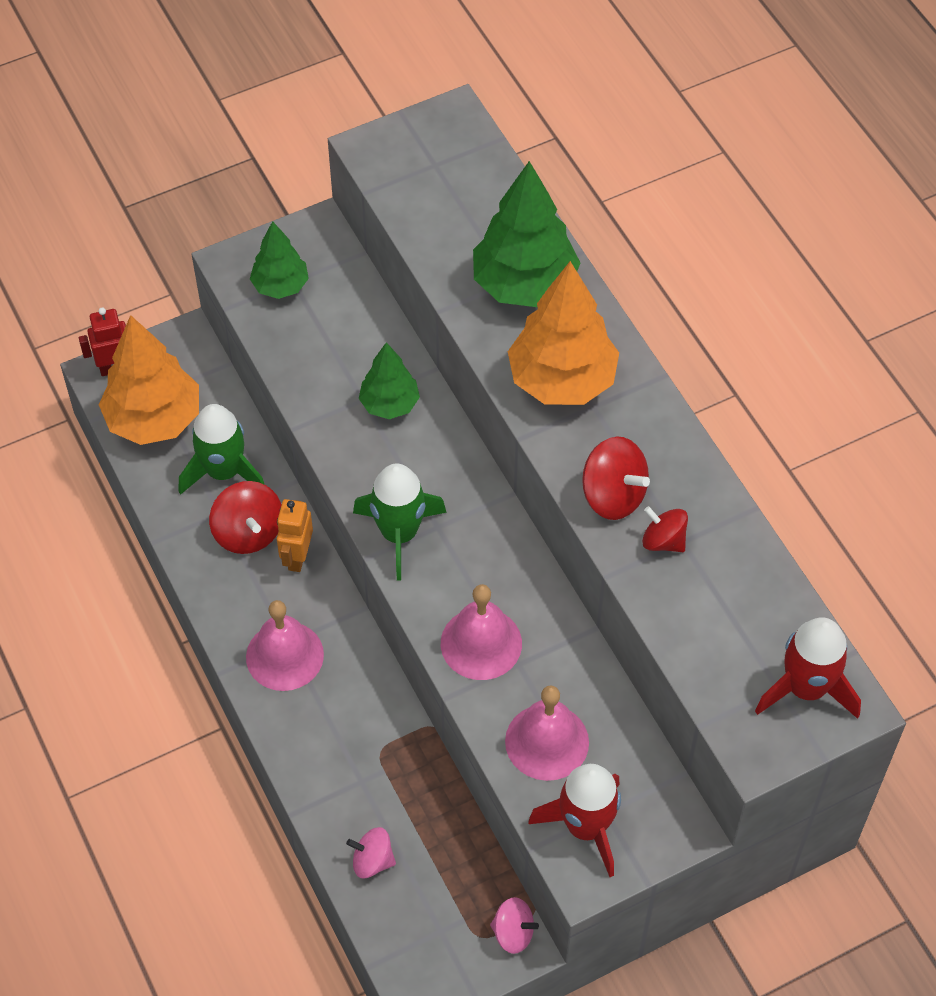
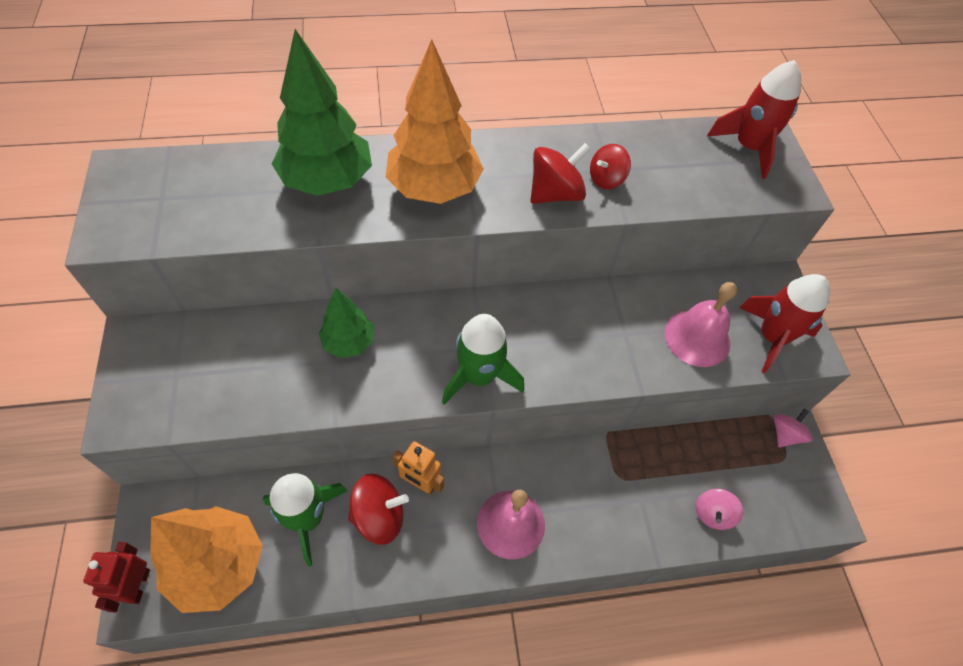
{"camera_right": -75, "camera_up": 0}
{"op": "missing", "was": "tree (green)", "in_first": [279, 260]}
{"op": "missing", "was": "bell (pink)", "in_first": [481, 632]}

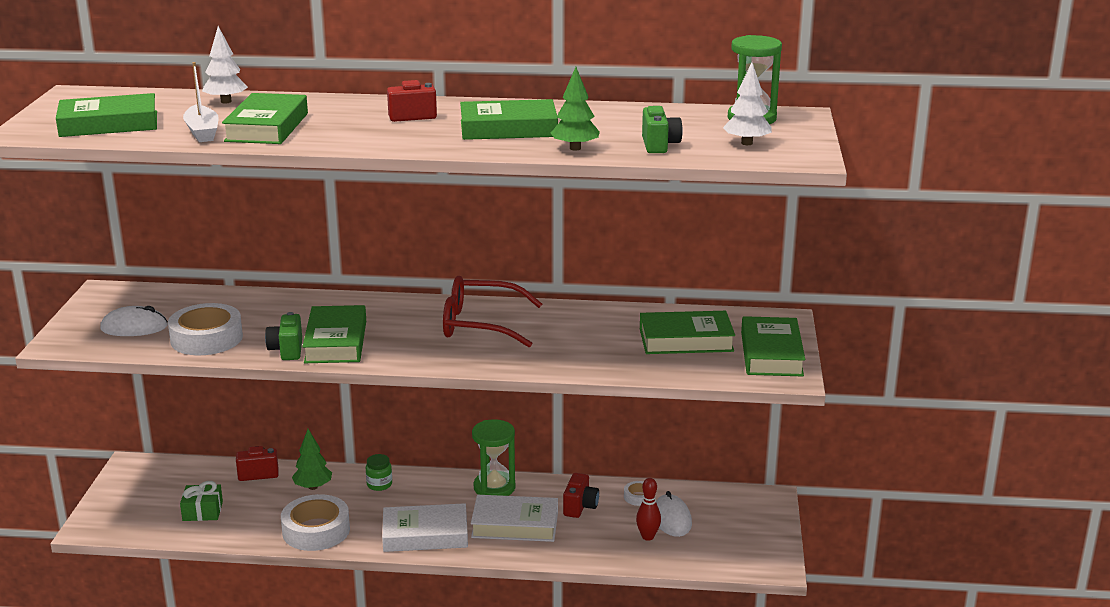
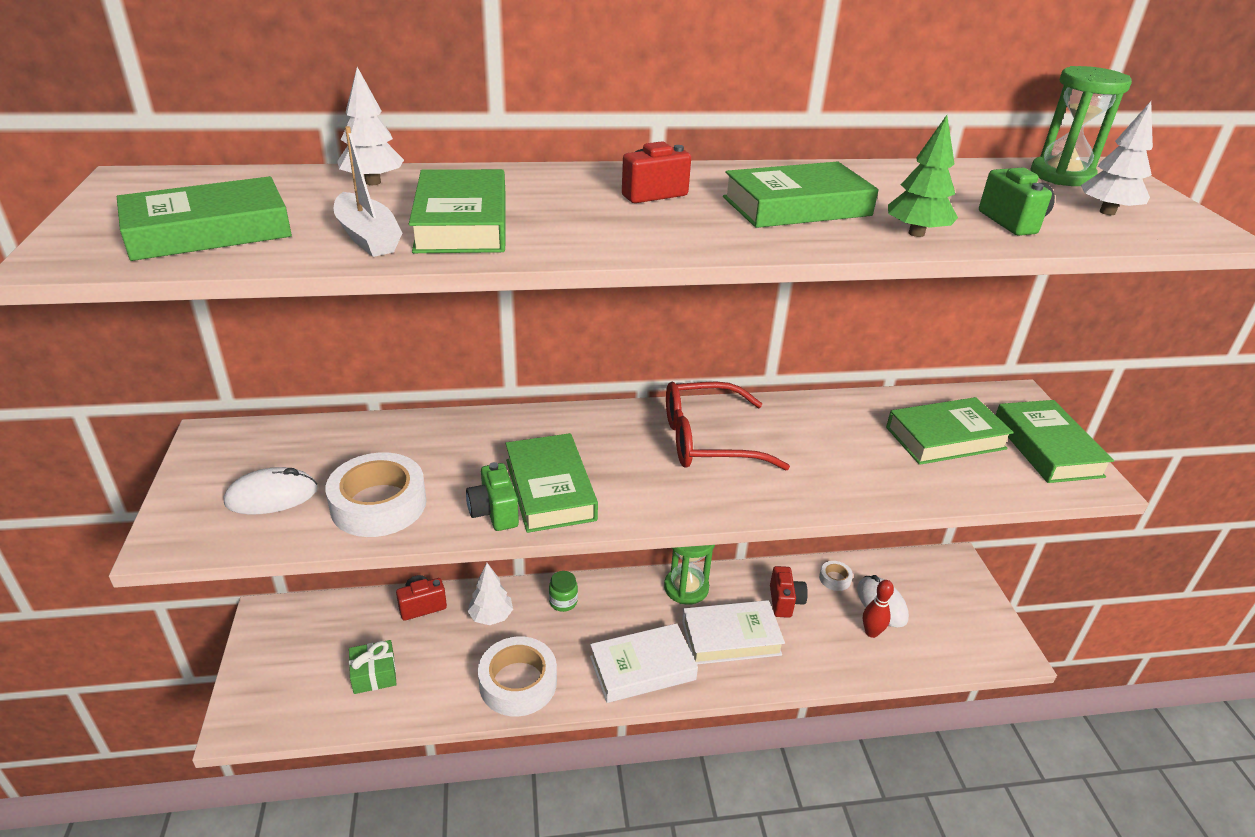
{"camera_right": -15, "camera_up": 10}
{"op": "colour", "was": "tree (green)", "now": "tree (white)", "in_first": [312, 459], "in_second": [490, 594]}

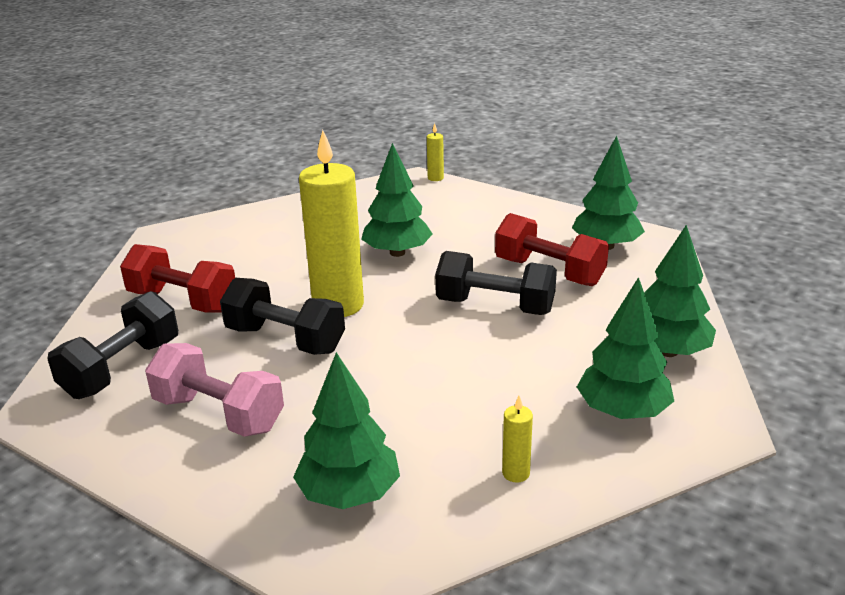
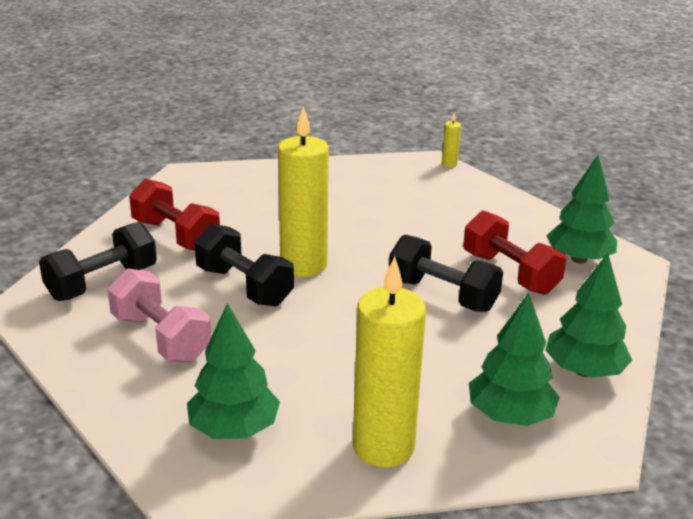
{"camera_right": 15, "camera_up": 0}
{"op": "missing", "was": "tree (green)", "in_first": [397, 200]}
{"op": "size", "was": "candle (yellow)", "in_first": [517, 439], "in_second": [389, 362], "ratio": 2.46}

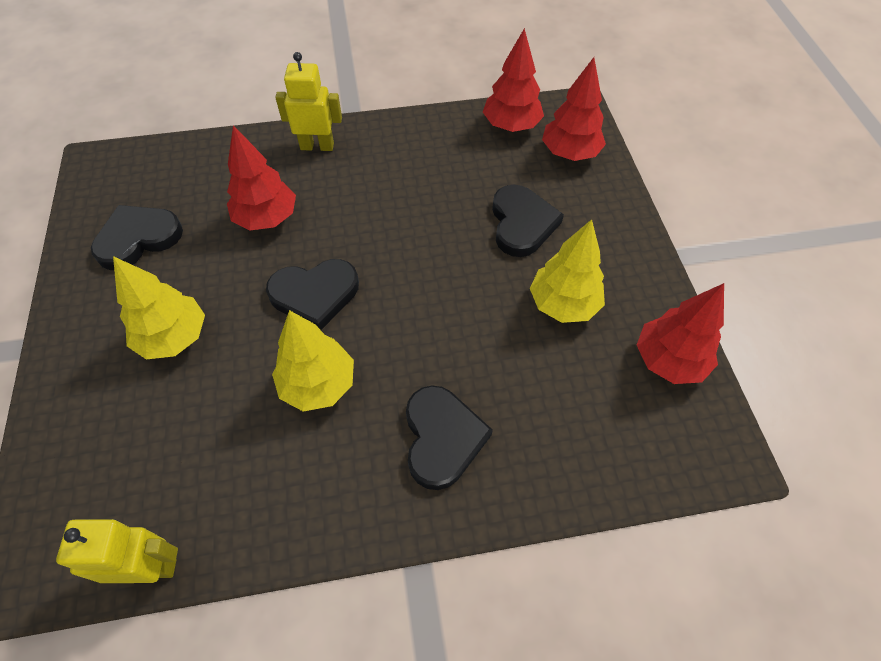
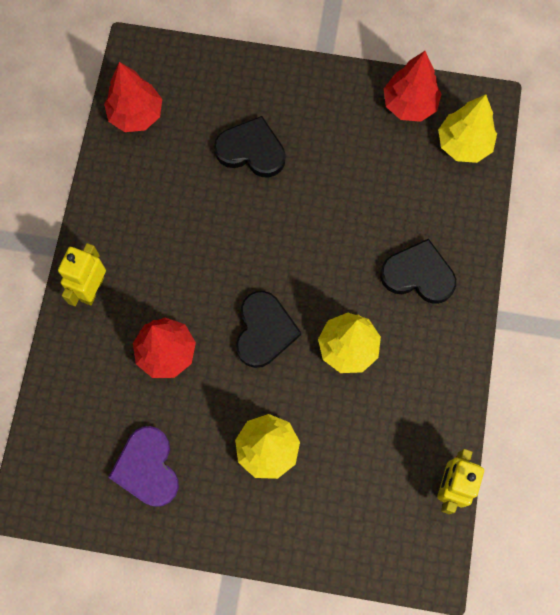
{"camera_right": -70, "camera_up": 15}
{"op": "missing", "was": "tree (red)", "in_first": [574, 109]}
{"op": "colour", "was": "heart (black)", "now": "heart (purple)", "in_first": [137, 237], "in_second": [143, 466]}
{"op": "relocated", "was": "tree (yellow)", "in_first": [567, 271], "in_second": [467, 128]}

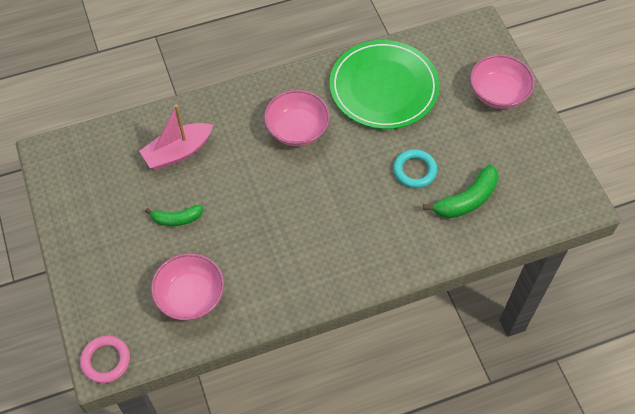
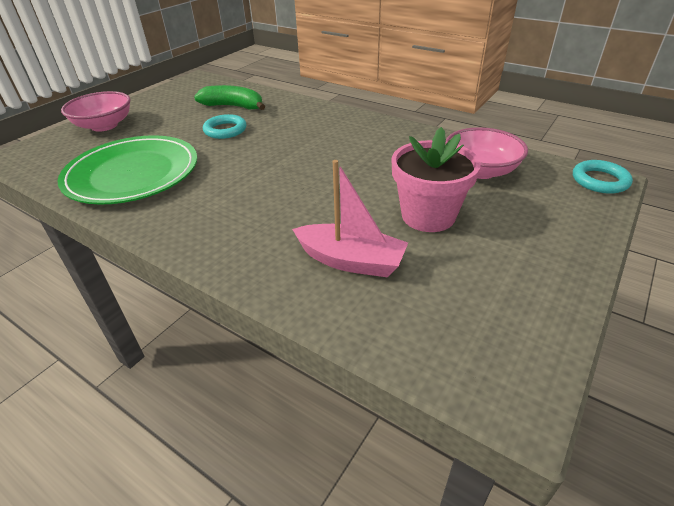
{"camera_right": -125, "camera_up": -20}
{"op": "missing", "was": "bowl (pink)", "in_first": [297, 118]}
{"op": "exchanged", "was": "banana (green)", "now": "flower pot (pink)", "in_first": [174, 215], "in_second": [436, 179]}
{"op": "colour", "was": "ring (pink)", "now": "ring (turquoise)", "in_first": [105, 359], "in_second": [603, 177]}

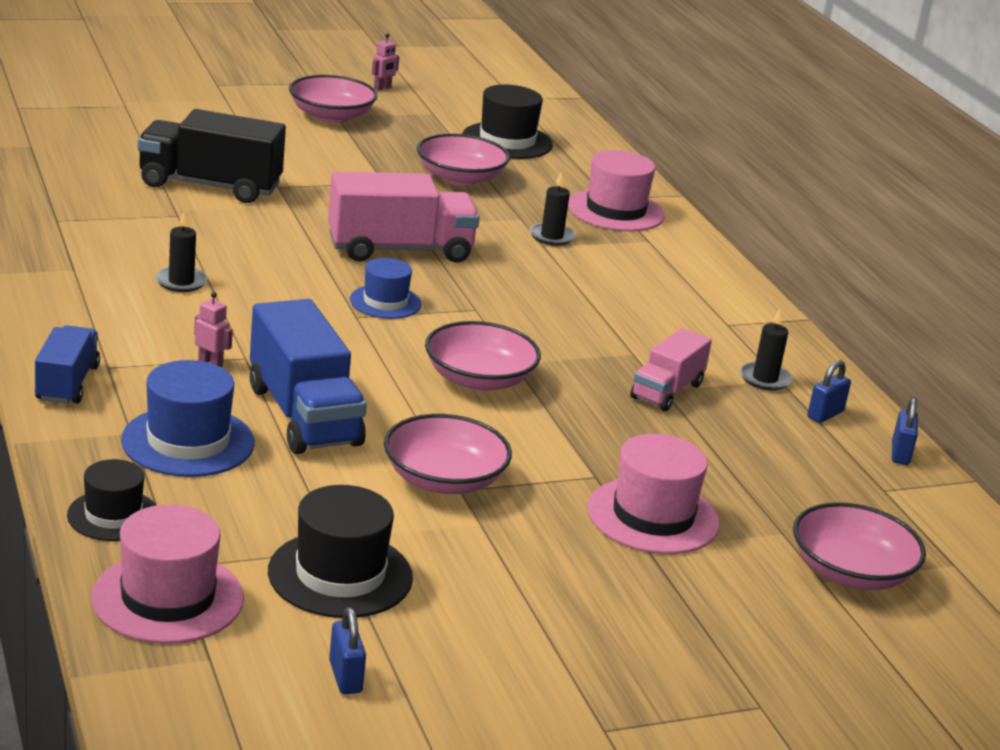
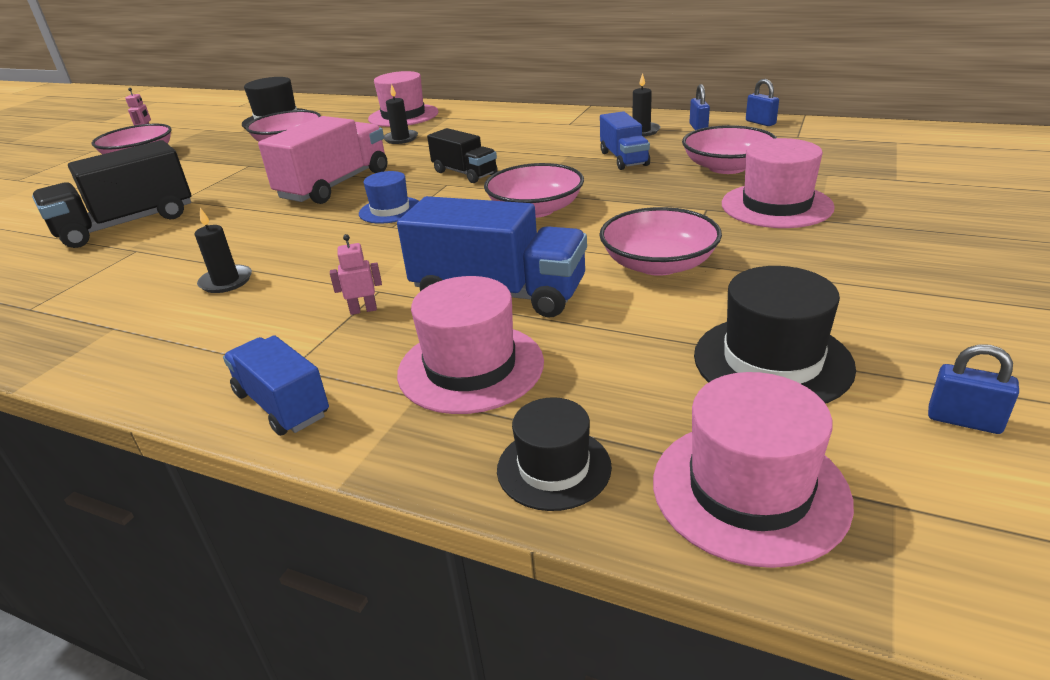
{"camera_right": -40, "camera_up": 5}
{"op": "colour", "was": "truck (pink)", "now": "truck (blue)", "in_first": [671, 369], "in_second": [625, 140]}
{"op": "colour", "was": "hat (blue)", "now": "hat (pink)", "in_first": [188, 418], "in_second": [470, 345]}
{"op": "relocated", "was": "bowl (pink)", "in_first": [859, 546], "in_second": [729, 149]}
{"op": "appeared", "now": "truck (black)", "in_second": [462, 155]}

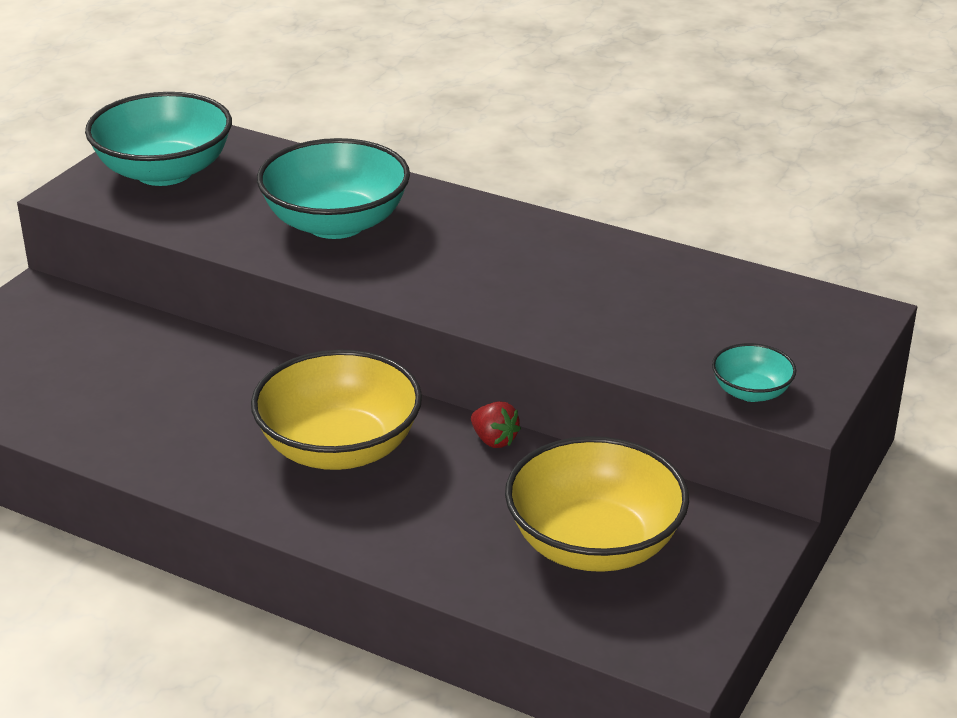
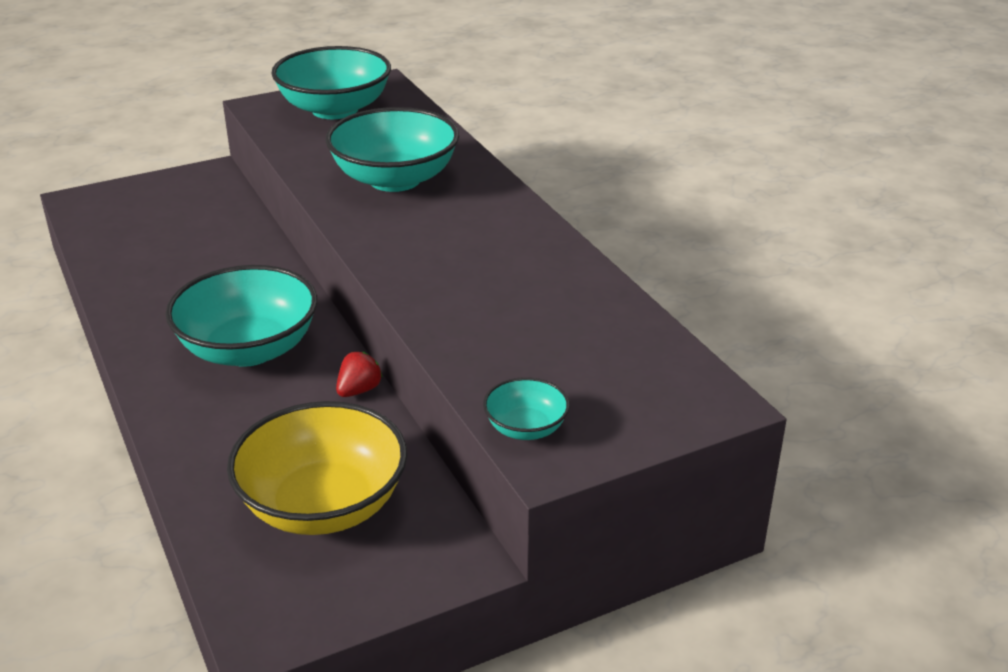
{"camera_right": 35, "camera_up": 0}
{"op": "colour", "was": "bowl (yellow)", "now": "bowl (turquoise)", "in_first": [336, 410], "in_second": [241, 316]}
{"op": "spun", "was": "strawberry (red)", "in_first": [496, 424], "in_second": [359, 374], "clockwise": -135}

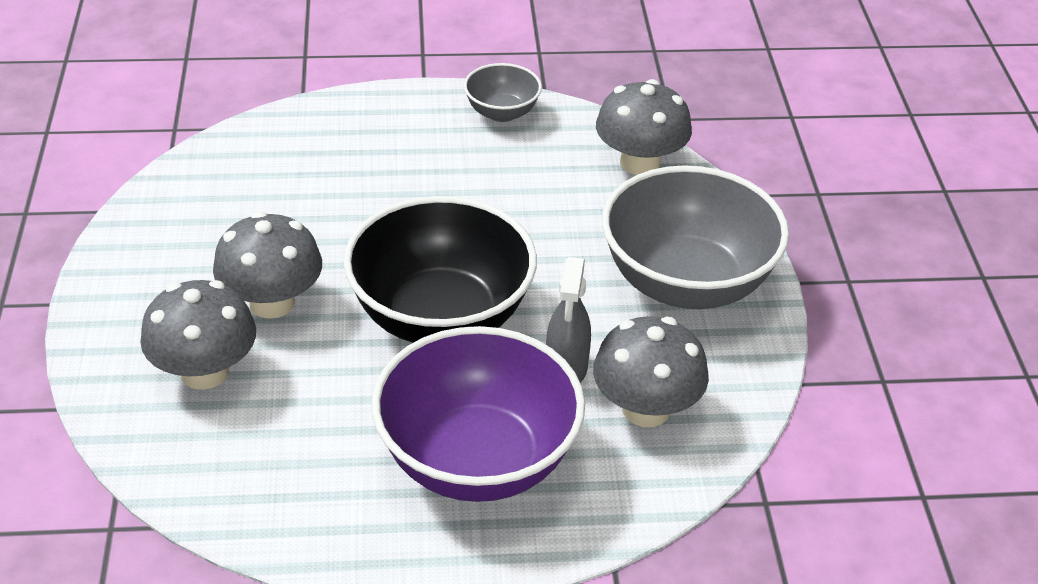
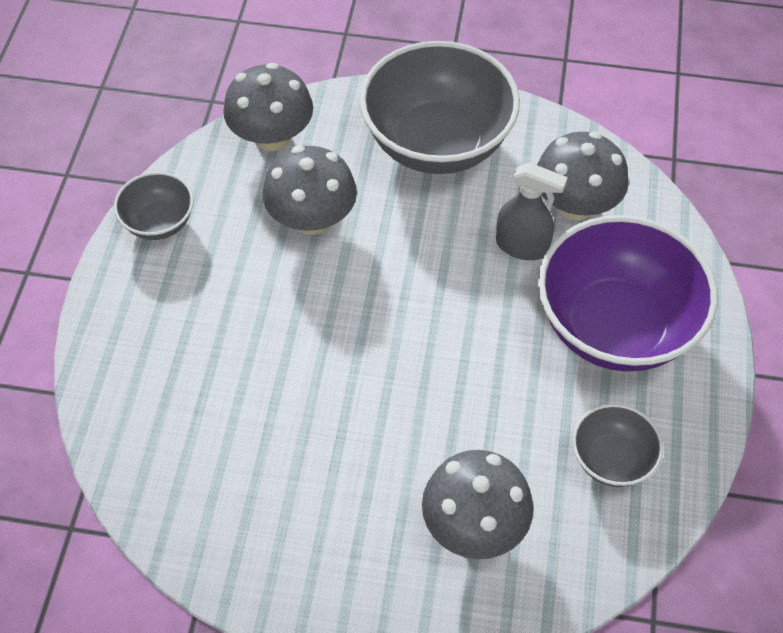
{"camera_right": -75, "camera_up": 15}
{"op": "missing", "was": "bowl (black)", "in_first": [440, 269]}
{"op": "relocated", "was": "mushroom (grey)", "in_first": [267, 265], "in_second": [310, 190]}
{"op": "appeared", "now": "bowl (grey)", "in_second": [617, 445]}

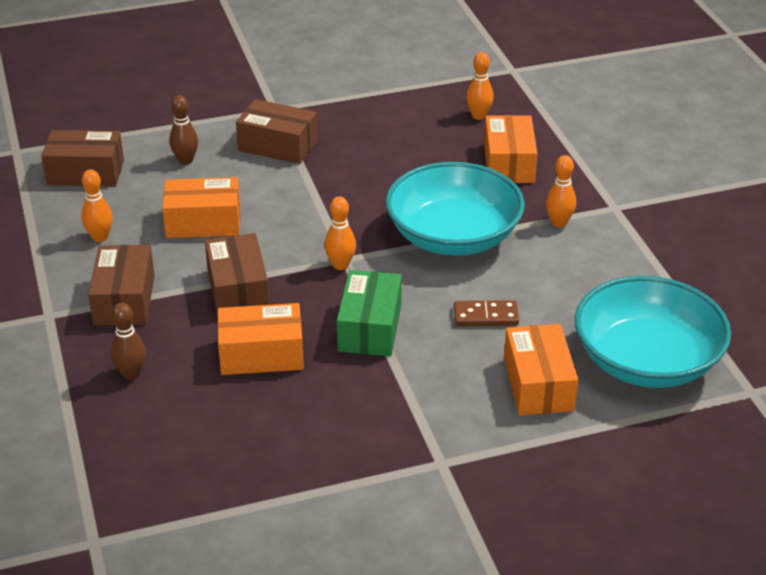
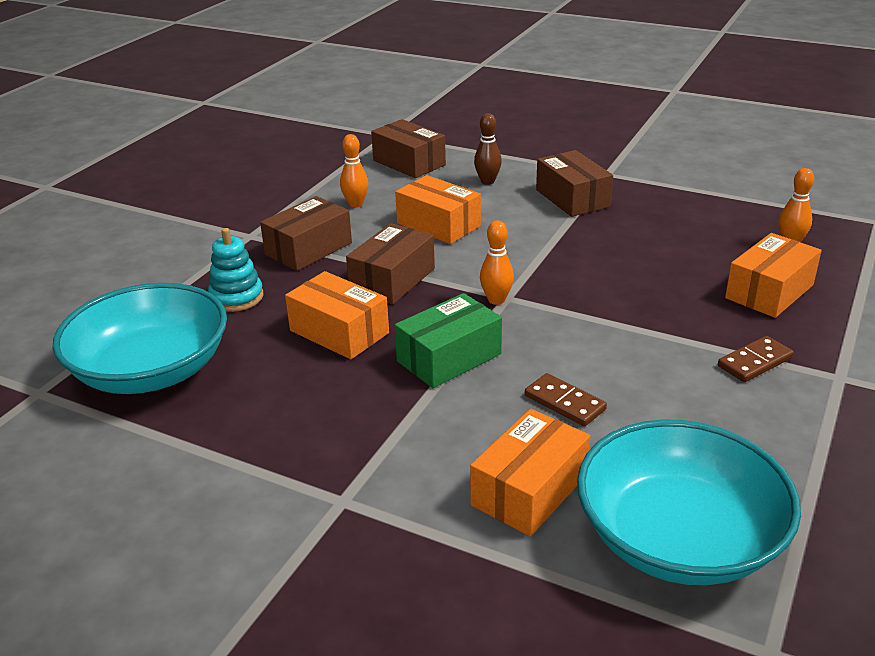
{"camera_right": 45, "camera_up": -5}
{"op": "exchanged", "was": "bowling pin (orange)", "now": "domino (brown)", "in_first": [561, 191], "in_second": [756, 359]}
{"op": "relocated", "was": "bowl (turquoise)", "in_first": [455, 209], "in_second": [140, 338]}
{"op": "exchanged", "was": "bowling pin (brown)", "now": "stacking toy (turquoise)", "in_first": [128, 341], "in_second": [235, 270]}

